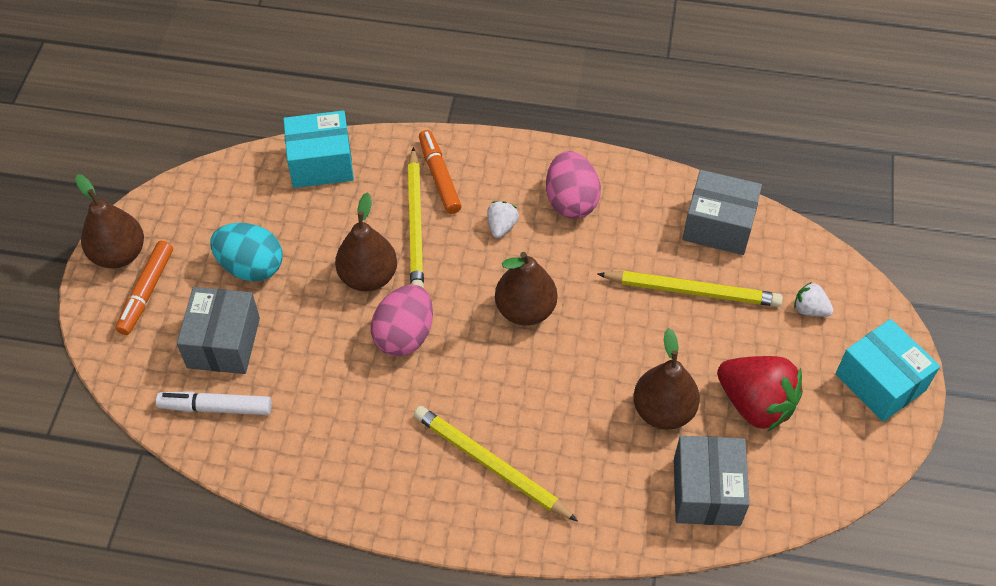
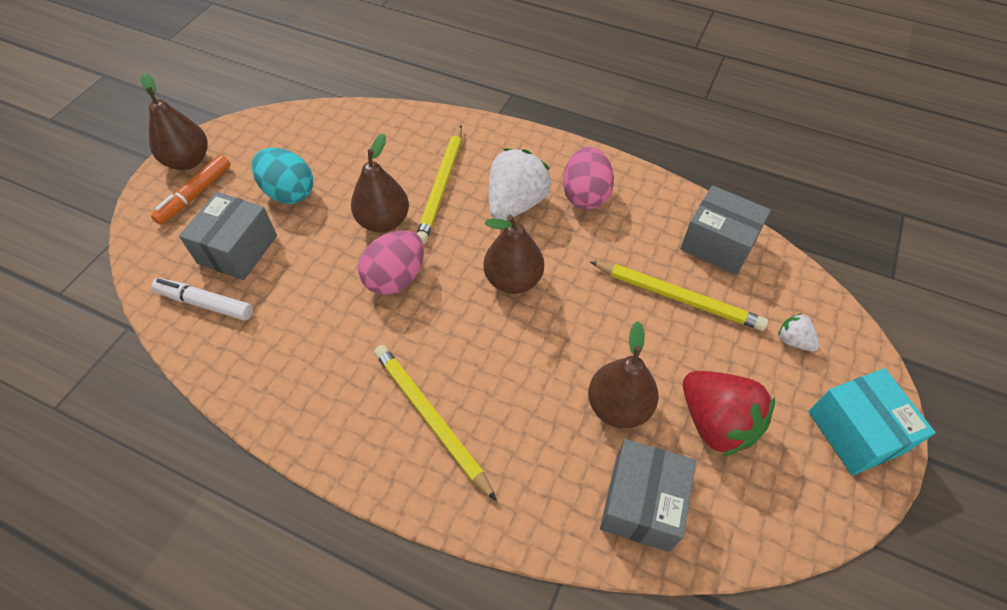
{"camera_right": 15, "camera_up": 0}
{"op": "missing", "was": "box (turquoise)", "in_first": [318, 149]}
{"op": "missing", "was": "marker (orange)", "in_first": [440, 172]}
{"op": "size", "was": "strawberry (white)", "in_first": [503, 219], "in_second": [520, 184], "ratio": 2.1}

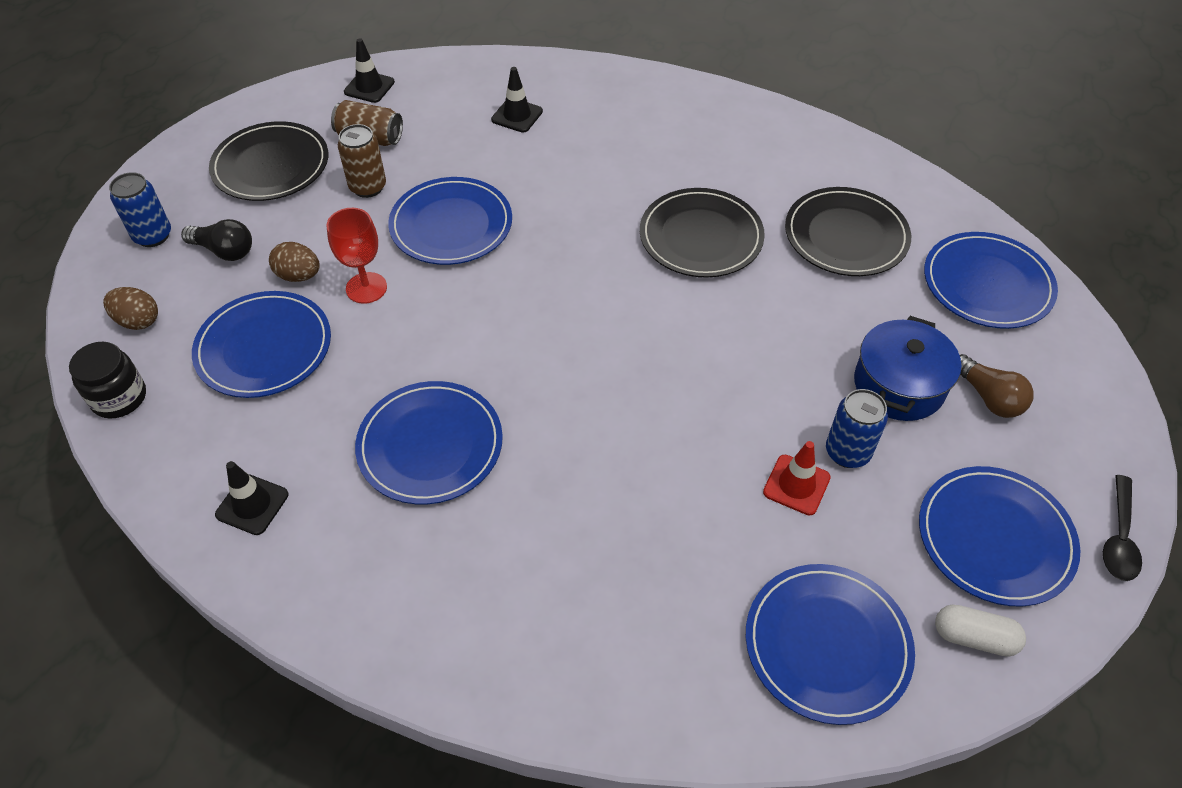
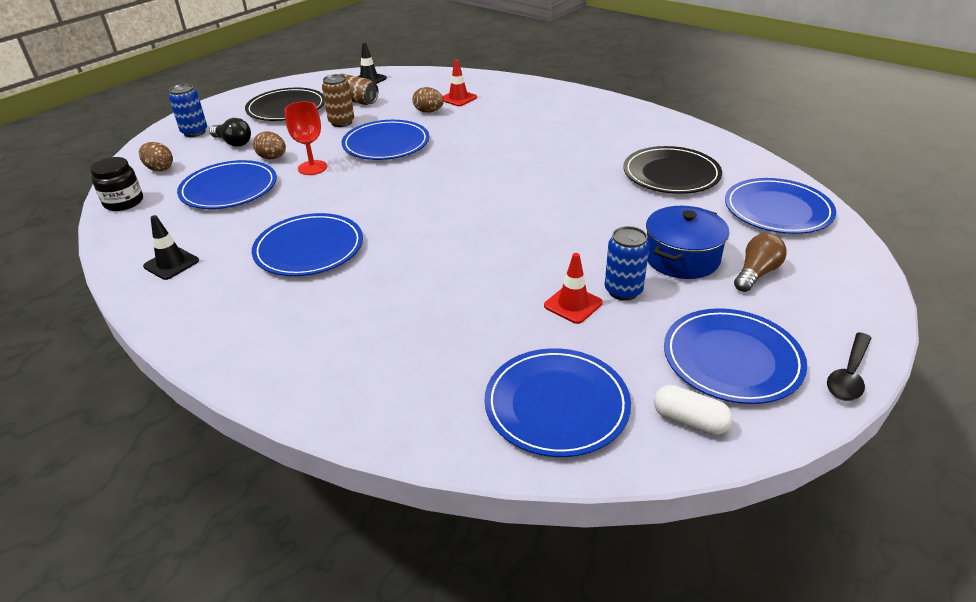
{"camera_right": 15, "camera_up": -15}
{"op": "colour", "was": "traffic cone (black)", "now": "traffic cone (red)", "in_first": [517, 99], "in_second": [460, 83]}
{"op": "missing", "was": "plate (black)", "in_first": [702, 233]}
{"op": "spun", "was": "light bulb (brown)", "in_first": [997, 386], "in_second": [760, 262], "clockwise": -120}
{"op": "appeared", "now": "egg (brown)", "in_second": [428, 100]}

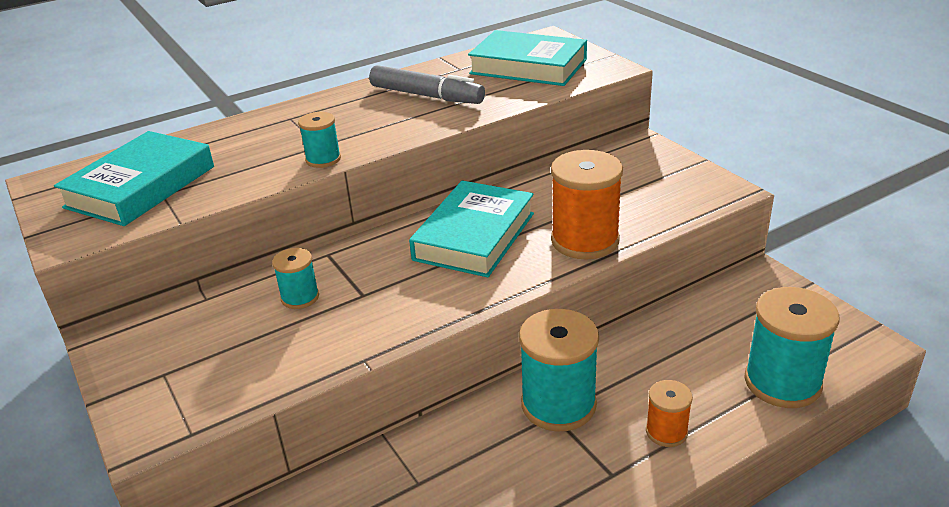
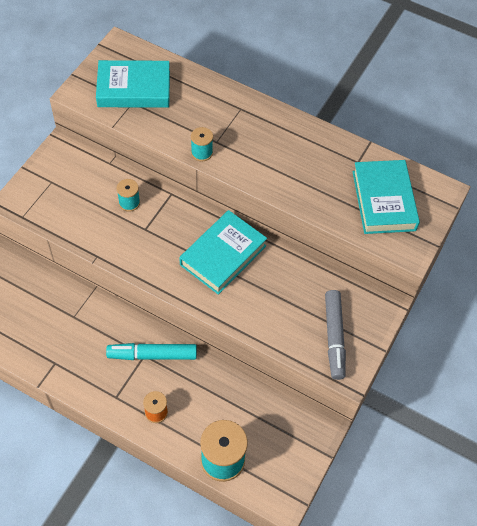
{"camera_right": 55, "camera_up": 25}
{"op": "relocated", "was": "marker (grey)", "in_first": [427, 84], "in_second": [335, 335]}
{"op": "missing", "was": "spool (orange)", "in_first": [587, 204]}
{"op": "spun", "was": "book (turquoise)", "in_first": [471, 229], "in_second": [223, 252], "clockwise": -45}
{"op": "exchanged", "was": "spool (turquoise)", "now": "marker (turquoise)", "in_first": [559, 370], "in_second": [151, 351]}

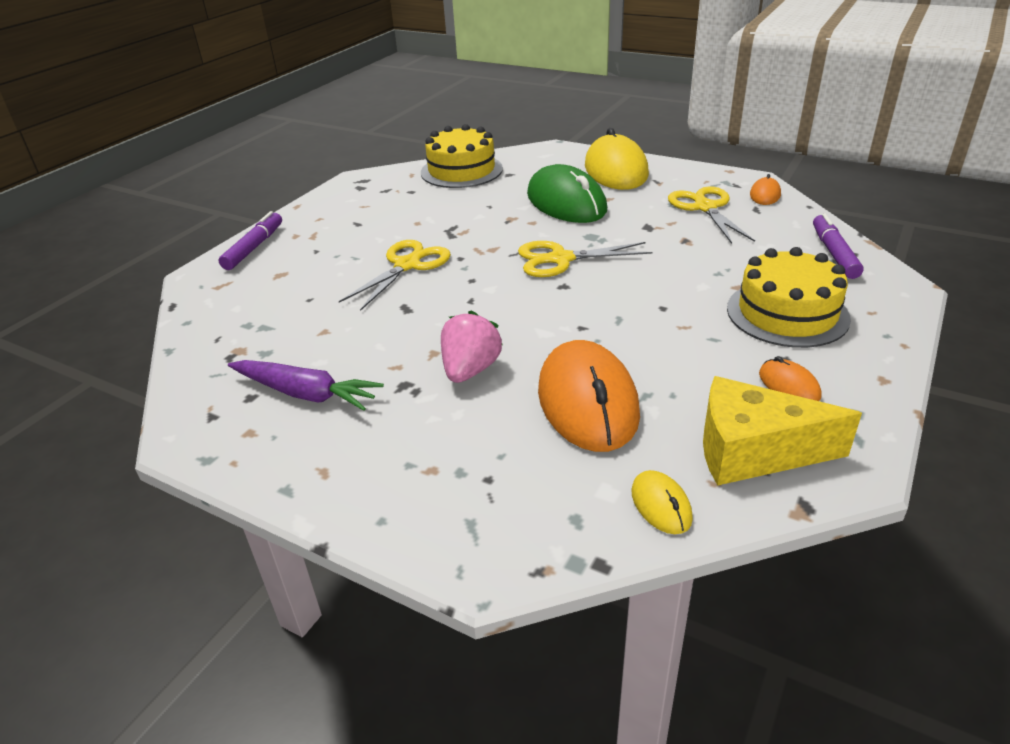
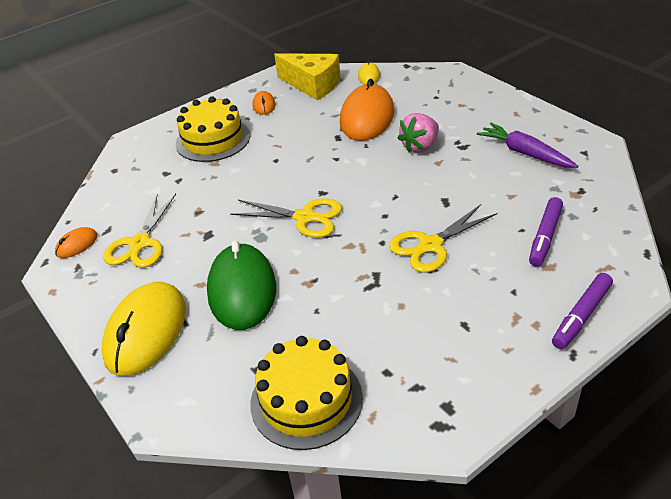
{"camera_right": -155, "camera_up": 5}
{"op": "relocated", "was": "marker (purple)", "in_first": [838, 246], "in_second": [546, 232]}

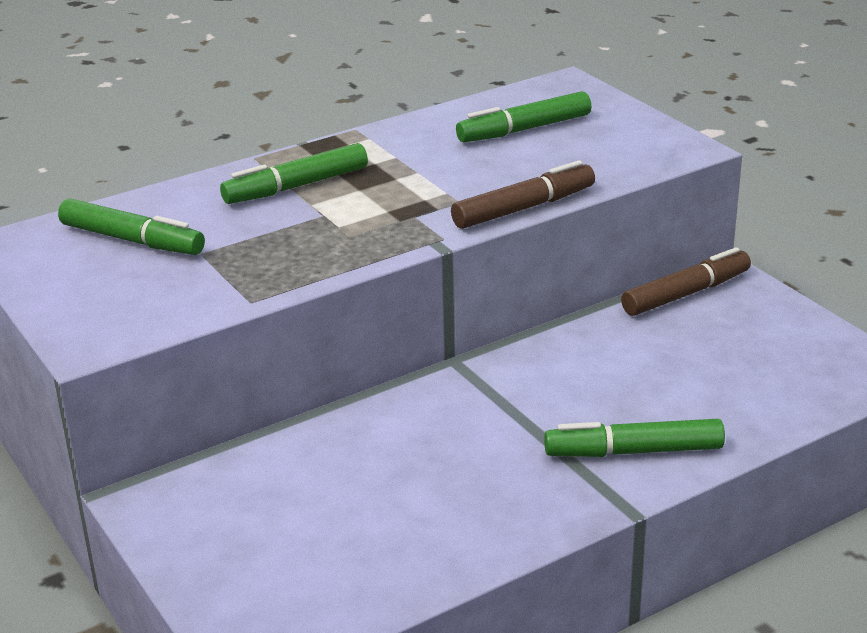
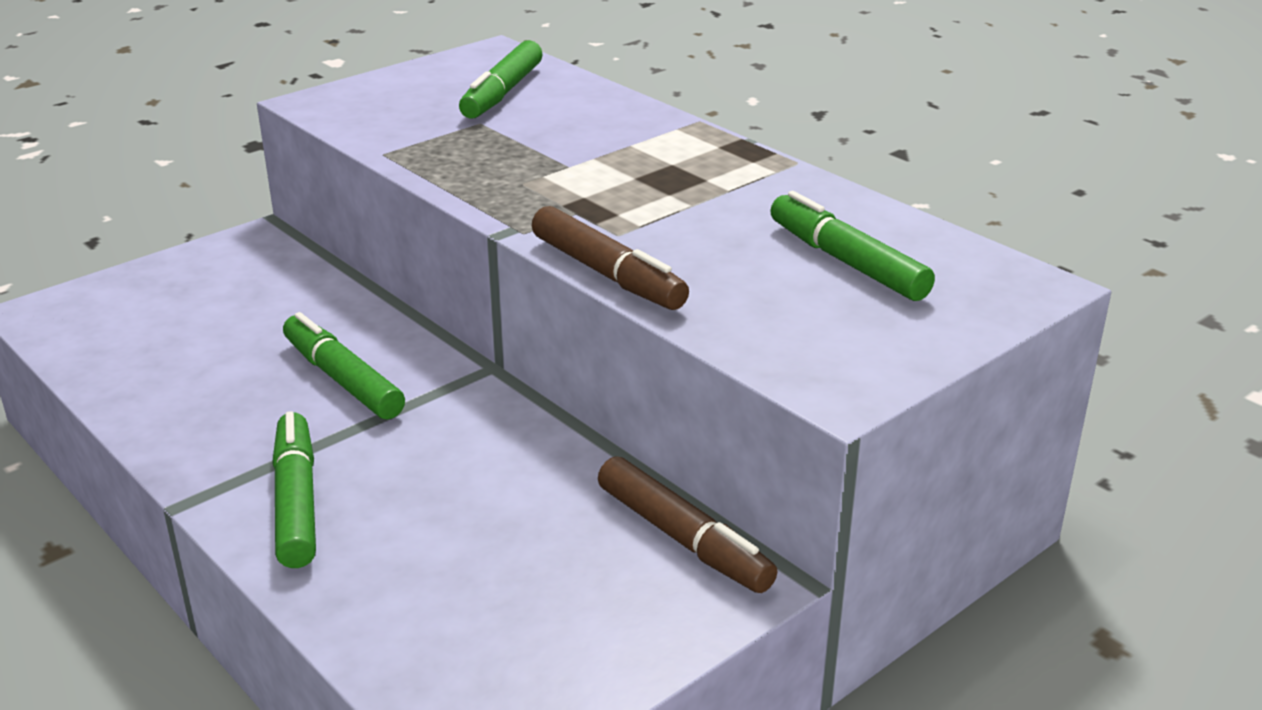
{"camera_right": 80, "camera_up": 0}
{"op": "relocated", "was": "marker (green)", "in_first": [294, 173], "in_second": [344, 366]}

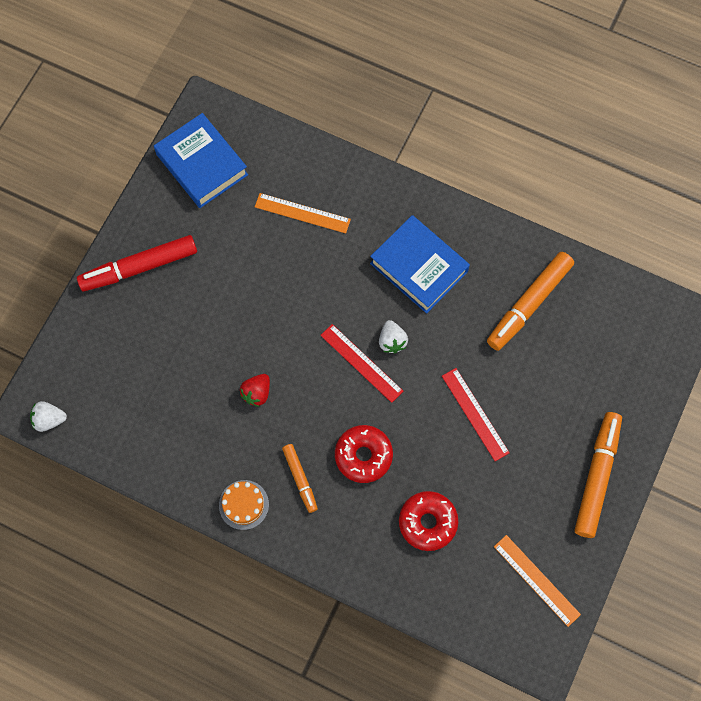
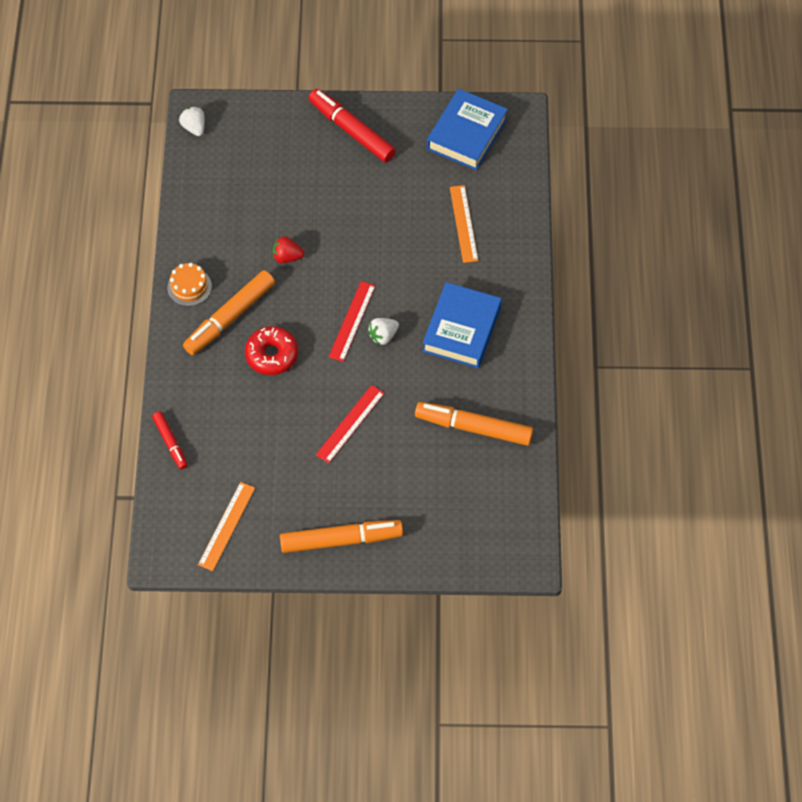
{"camera_right": 65, "camera_up": -10}
{"op": "size", "was": "marker (orange)", "in_first": [300, 478], "in_second": [229, 312], "ratio": 1.79}
{"op": "missing", "was": "donut (red)", "in_first": [428, 521]}
{"op": "appeared", "now": "marker (red)", "in_second": [169, 440]}

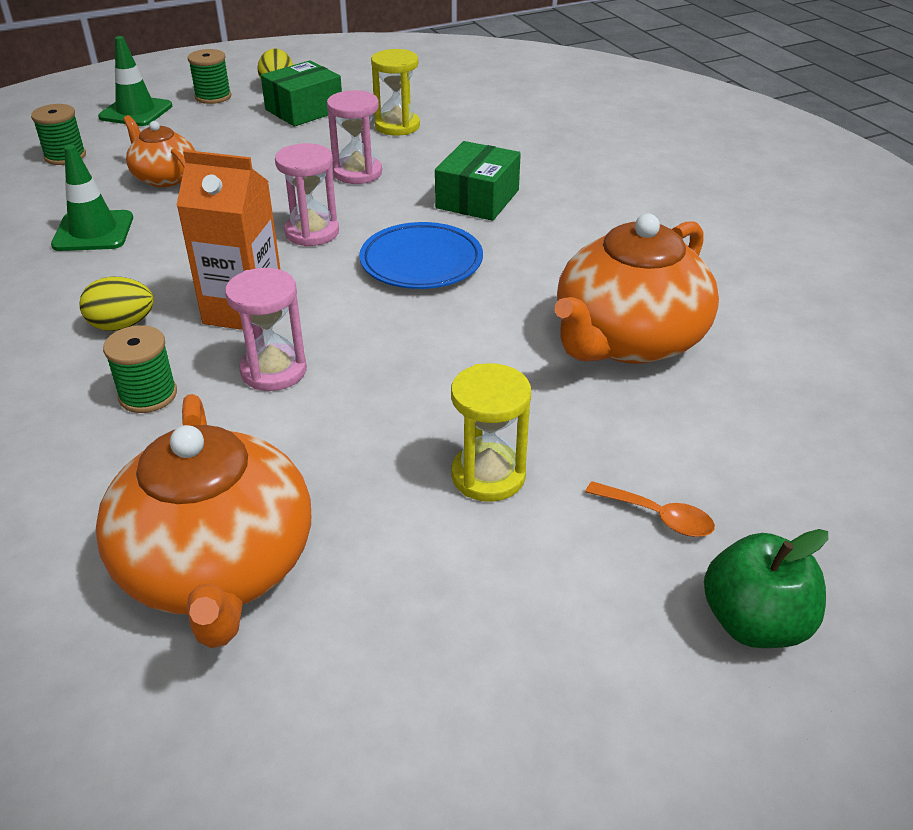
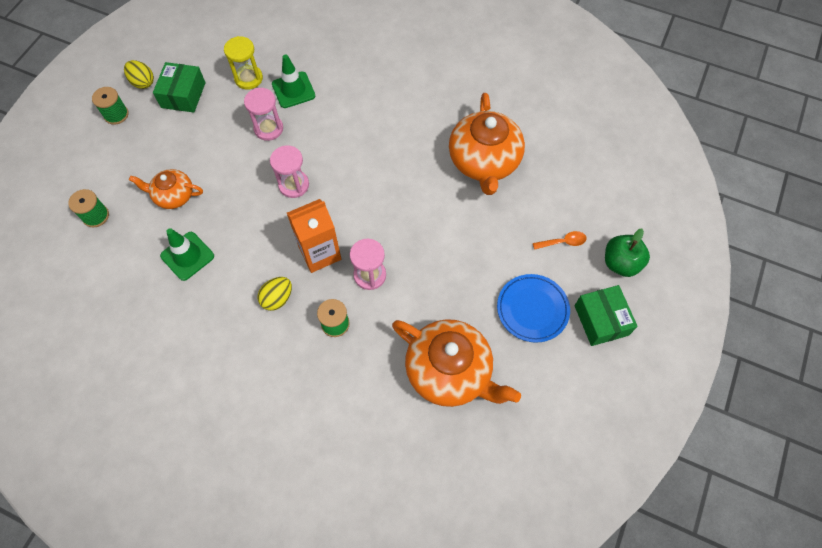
{"camera_right": -40, "camera_up": 25}
{"op": "relocated", "was": "traffic cone (green)", "in_first": [135, 81], "in_second": [293, 81]}
{"op": "relocated", "was": "box (green)", "in_first": [478, 181], "in_second": [606, 315]}
{"op": "relocated", "was": "plate (blue)", "in_first": [421, 255], "in_second": [533, 308]}
{"op": "missing", "was": "hourglass (yellow)", "in_first": [491, 432]}

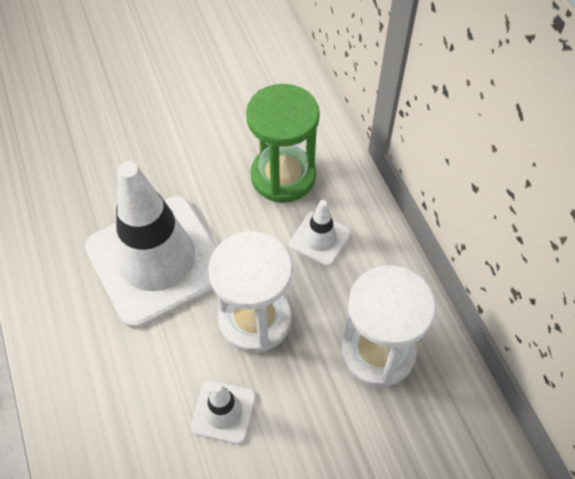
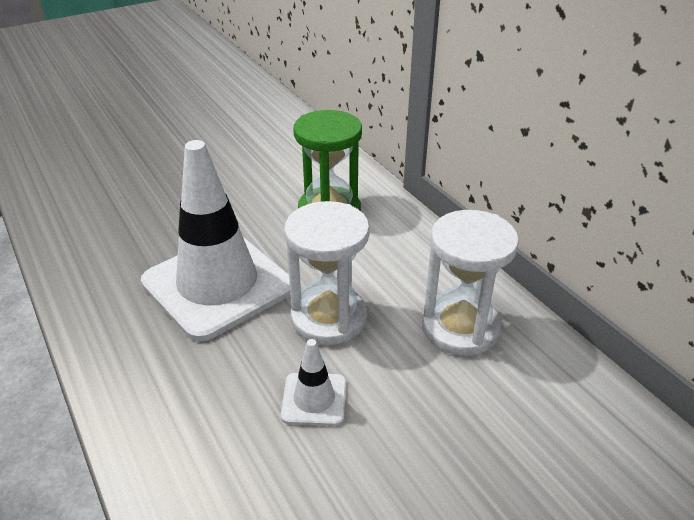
{"camera_right": -10, "camera_up": -20}
{"op": "missing", "was": "traffic cone (white)", "in_first": [320, 233]}

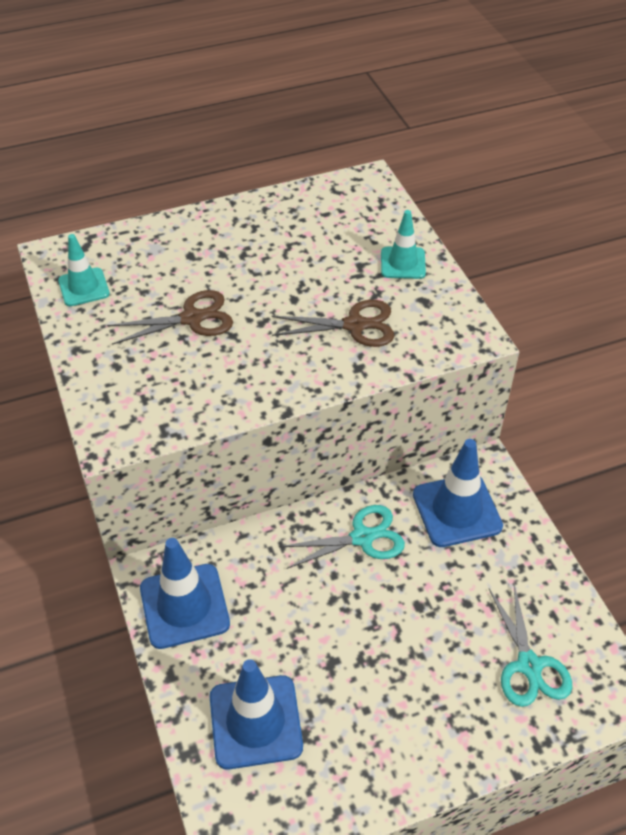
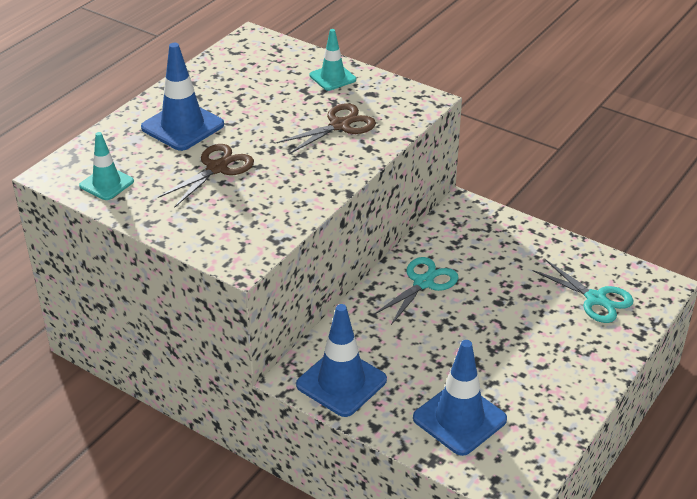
{"camera_right": -35, "camera_up": -10}
{"op": "relocated", "was": "traffic cone (blue)", "in_first": [458, 493], "in_second": [182, 97]}

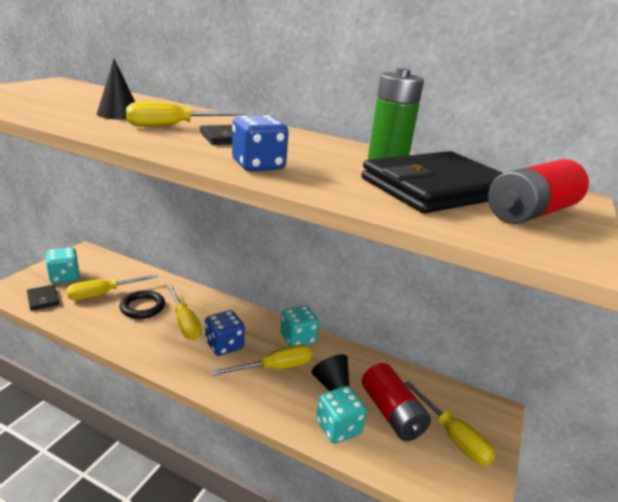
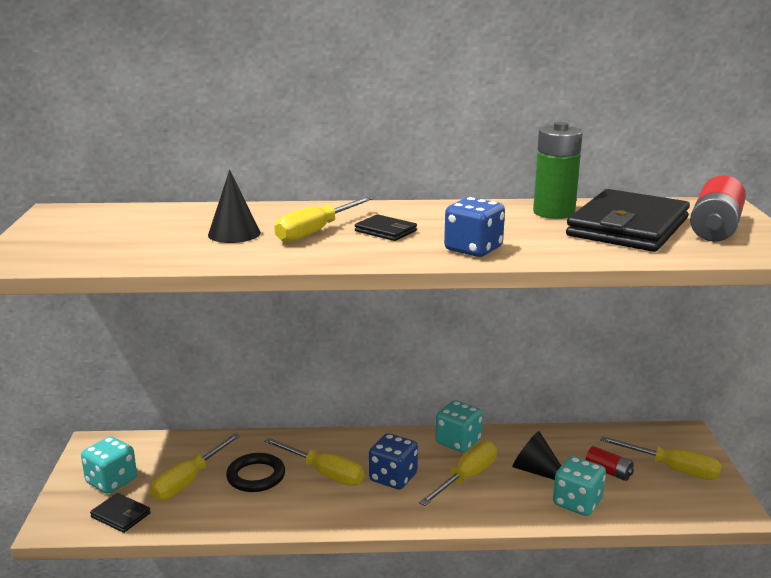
{"camera_right": -25, "camera_up": -5}
{"op": "size", "was": "battery (red)", "in_first": [396, 402], "in_second": [610, 463], "ratio": 0.54}

